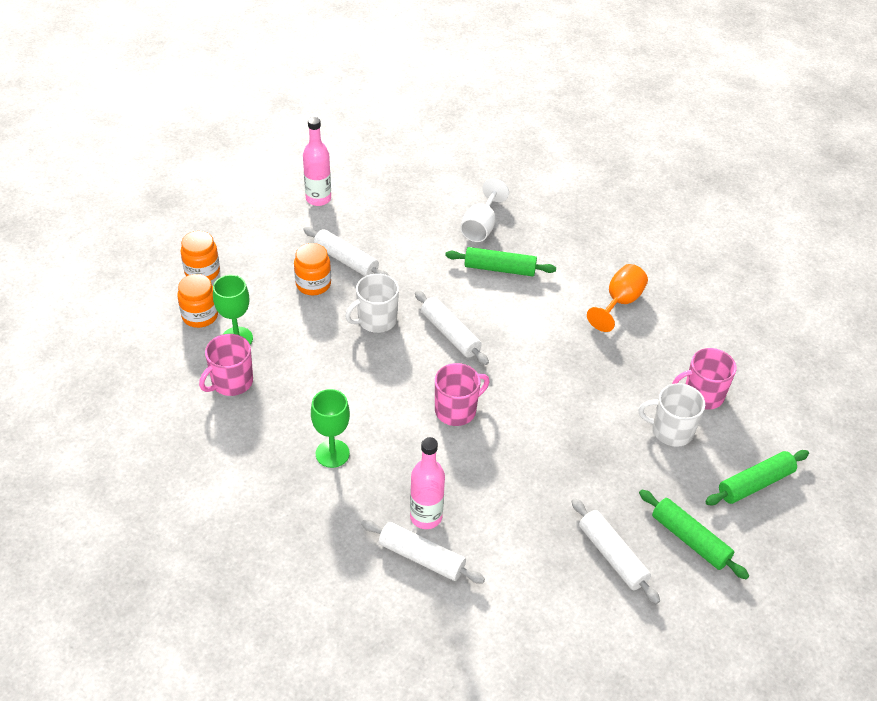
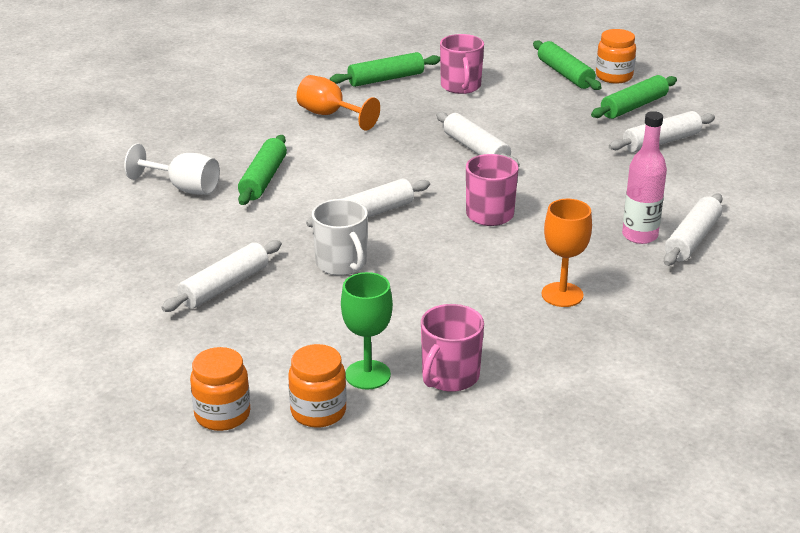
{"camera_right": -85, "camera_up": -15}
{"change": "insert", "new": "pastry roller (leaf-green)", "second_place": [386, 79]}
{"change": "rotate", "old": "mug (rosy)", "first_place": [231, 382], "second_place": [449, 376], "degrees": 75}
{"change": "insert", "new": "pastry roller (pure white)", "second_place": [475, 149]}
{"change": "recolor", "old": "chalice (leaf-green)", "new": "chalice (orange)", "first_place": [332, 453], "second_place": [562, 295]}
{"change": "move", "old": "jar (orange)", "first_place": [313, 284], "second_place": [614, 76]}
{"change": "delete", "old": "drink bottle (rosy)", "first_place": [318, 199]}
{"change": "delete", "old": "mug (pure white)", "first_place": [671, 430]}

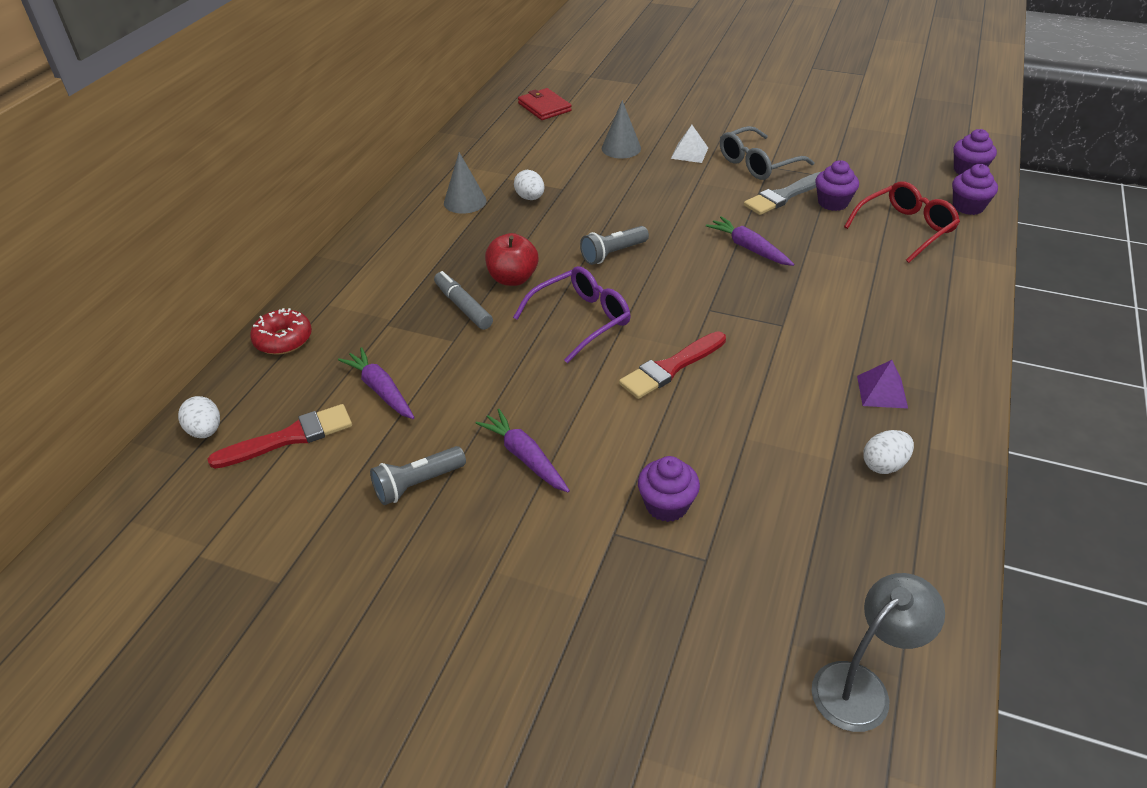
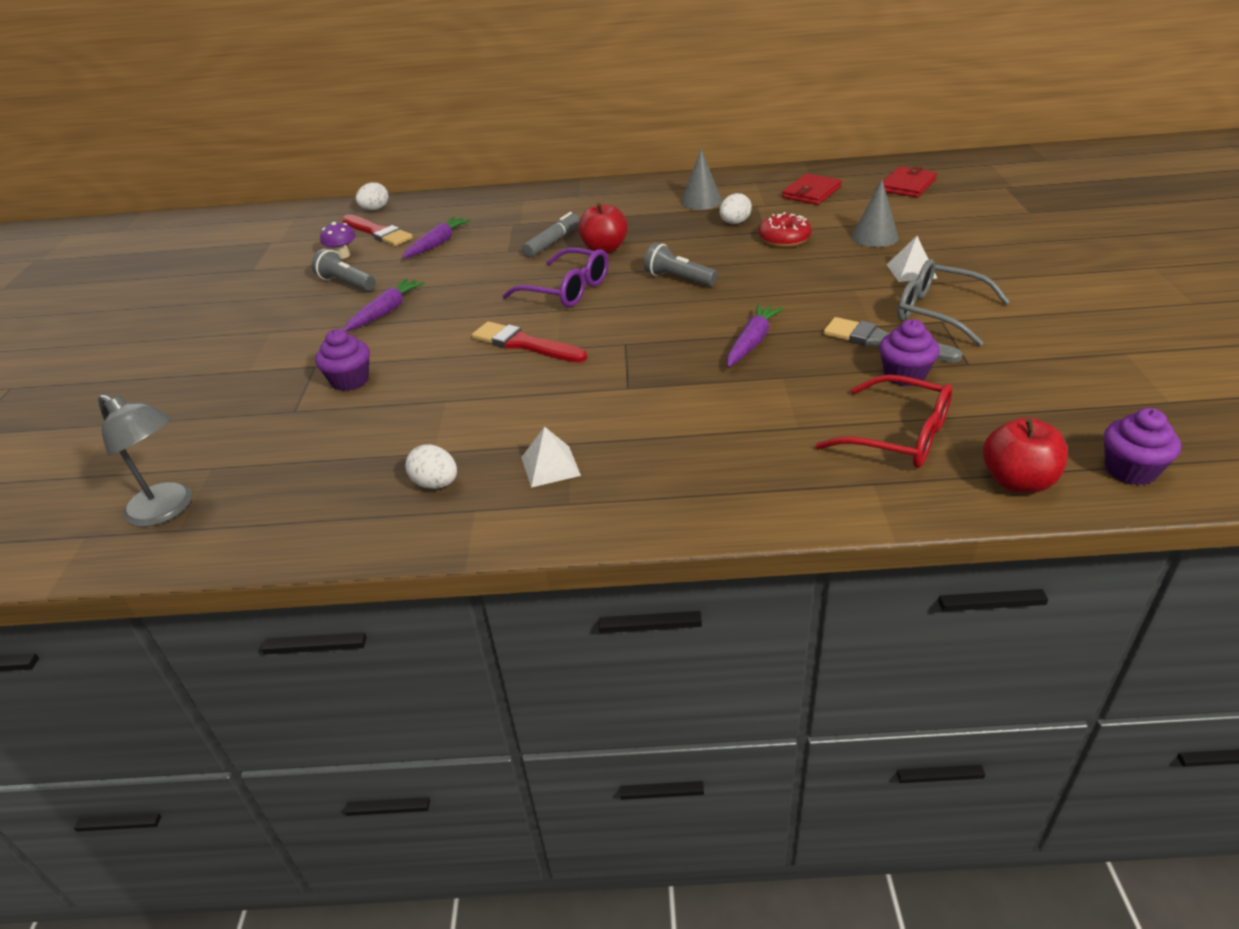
{"camera_right": 70, "camera_up": -5}
{"change": "insert", "new": "fungus (violet)", "second_place": [343, 255]}
{"change": "recolor", "old": "pyramid (violet)", "new": "pyramid (pure white)", "first_place": [882, 391], "second_place": [550, 466]}
{"change": "move", "old": "doughnut (crimson)", "first_place": [283, 340], "second_place": [784, 239]}
{"change": "insert", "new": "card wallet (crimson)", "second_place": [811, 193]}
{"change": "replace", "old": "fairy cake (violet)", "new": "toy apple (crimson)", "first_place": [968, 206], "second_place": [1017, 481]}

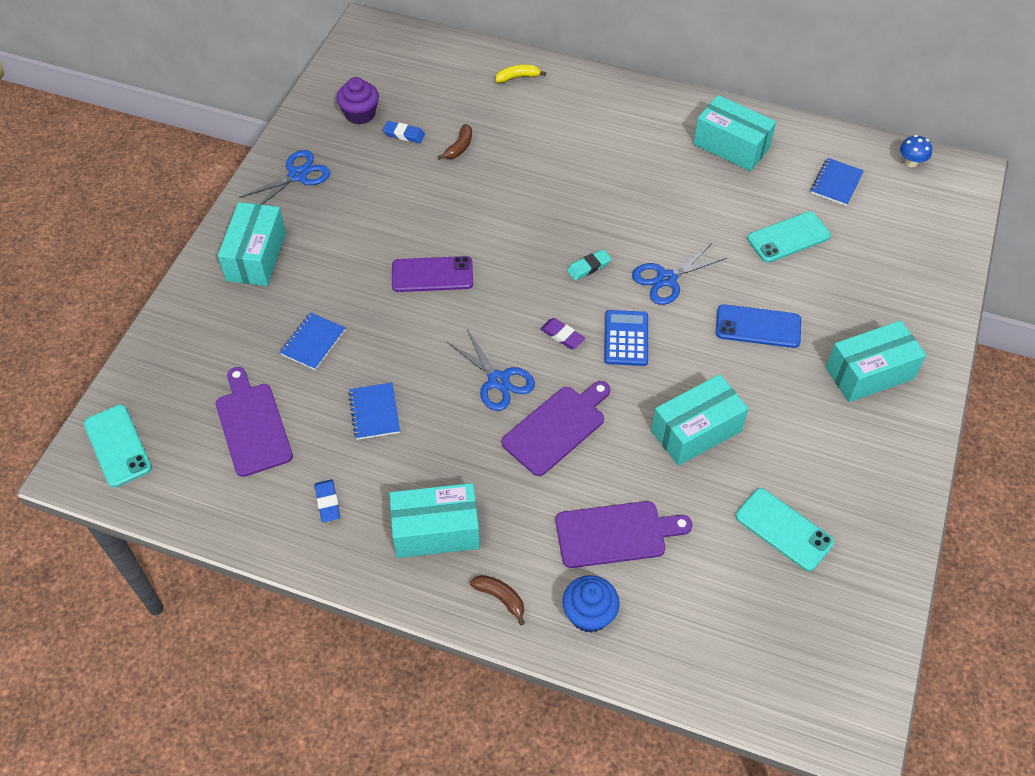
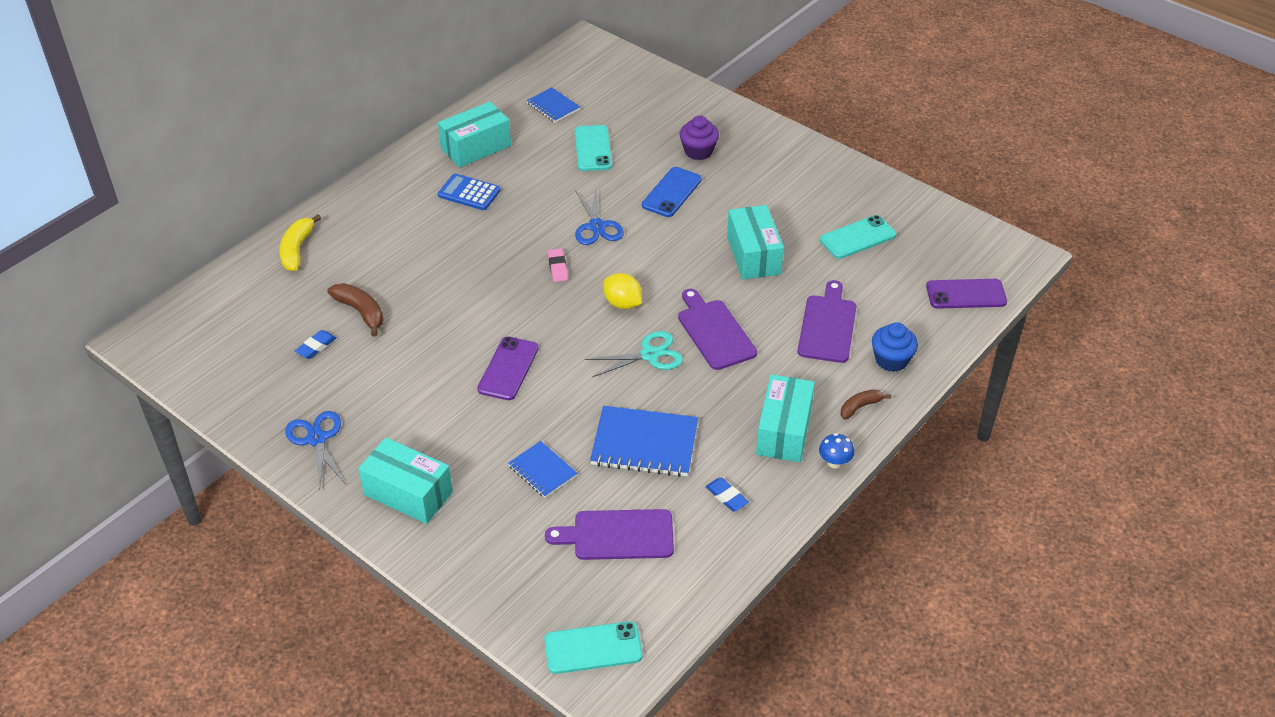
{"camera_right": -70, "camera_up": -10}
{"change": "resize", "old": "toy banana (golden)", "first_place": [518, 77], "second_place": [297, 250], "factor": 1.52}
{"change": "resize", "old": "toy banana (russet)", "first_place": [459, 147], "second_place": [361, 312], "factor": 1.52}
{"change": "move", "old": "adding machine (royal blue)", "first_place": [626, 338], "second_place": [469, 193]}
{"change": "recolor", "old": "pencil eraser (turquoise)", "new": "pencil eraser (rosy)", "first_place": [588, 267], "second_place": [557, 267]}
{"change": "recolor", "old": "scissors (royal blue)", "new": "scissors (turquoise)", "first_place": [498, 381], "second_place": [650, 355]}
{"change": "resize", "old": "notebook (royal blue)", "first_place": [374, 412], "second_place": [644, 444], "factor": 1.74}
{"change": "replace", "old": "pencil eraser (violet)", "new": "lemon (golden)", "first_place": [562, 336], "second_place": [622, 303]}
{"change": "move", "old": "fairy cake (violet)", "first_place": [360, 114], "second_place": [698, 151]}
{"change": "rotate", "old": "pencil eraser (royal blue)", "first_place": [328, 502], "second_place": [726, 497], "degrees": 45}
{"change": "move", "old": "fungus (royal blue)", "first_place": [911, 162], "second_place": [834, 462]}
{"change": "insert", "new": "mobile phone (violet)", "second_place": [966, 294]}
{"change": "delete", "old": "package (turquoise)", "first_place": [869, 373]}

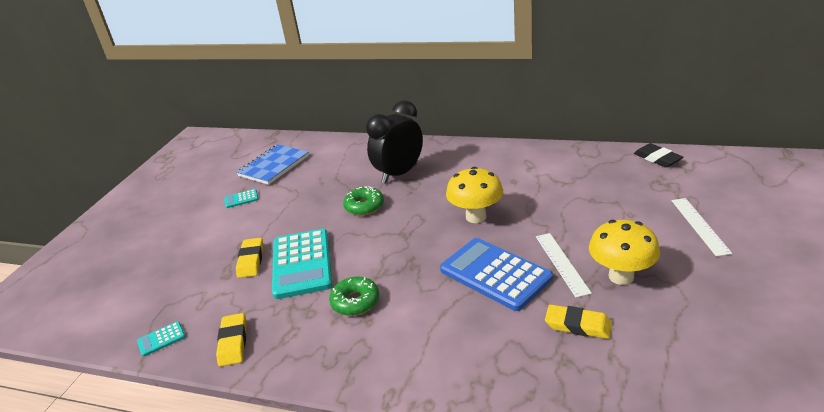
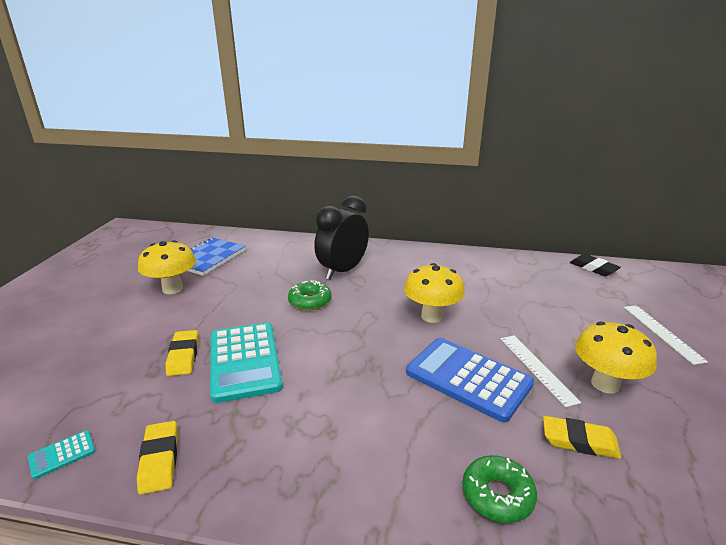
{"camera_right": -10, "camera_up": -5}
{"change": "replace", "old": "adding machine (turquoise)", "new": "fungus (golden)", "first_place": [241, 199], "second_place": [172, 289]}
{"change": "move", "old": "doughnut (leaf-green)", "first_place": [355, 301], "second_place": [497, 495]}

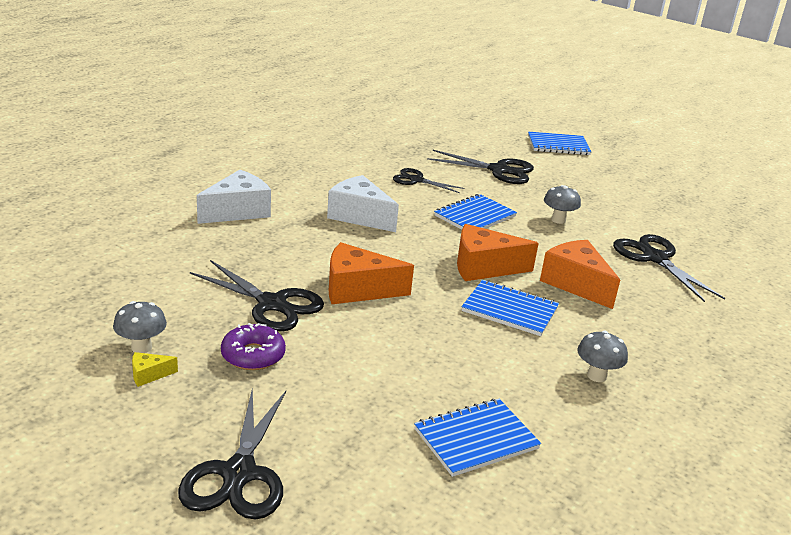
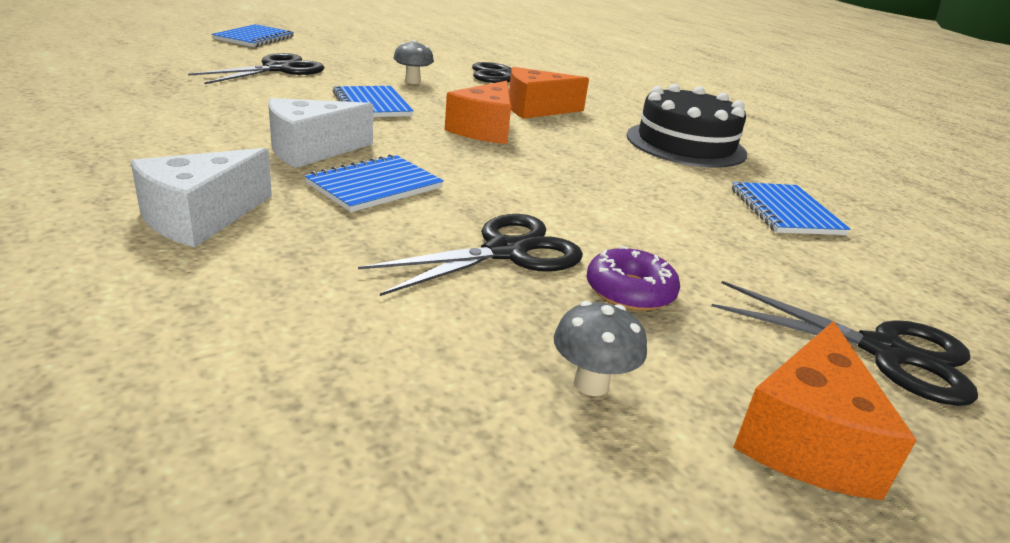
{"camera_right": -70, "camera_up": 0}
{"change": "rotate", "old": "cheese wedge (pure white)", "first_place": [238, 211], "second_place": [200, 218], "degrees": -120}
{"change": "move", "old": "notebook (royal blue)", "first_place": [509, 310], "second_place": [375, 186]}
{"change": "replace", "old": "fungus (ash-grey)", "new": "gateau (jet-black)", "first_place": [596, 376], "second_place": [685, 144]}
{"change": "move", "old": "cheese wedge (orange)", "first_place": [357, 289], "second_place": [807, 439]}
{"change": "delete", "old": "cheese wedge (golden)", "first_place": [149, 375]}
{"change": "delete", "old": "scissors (jet-black)", "first_place": [416, 180]}

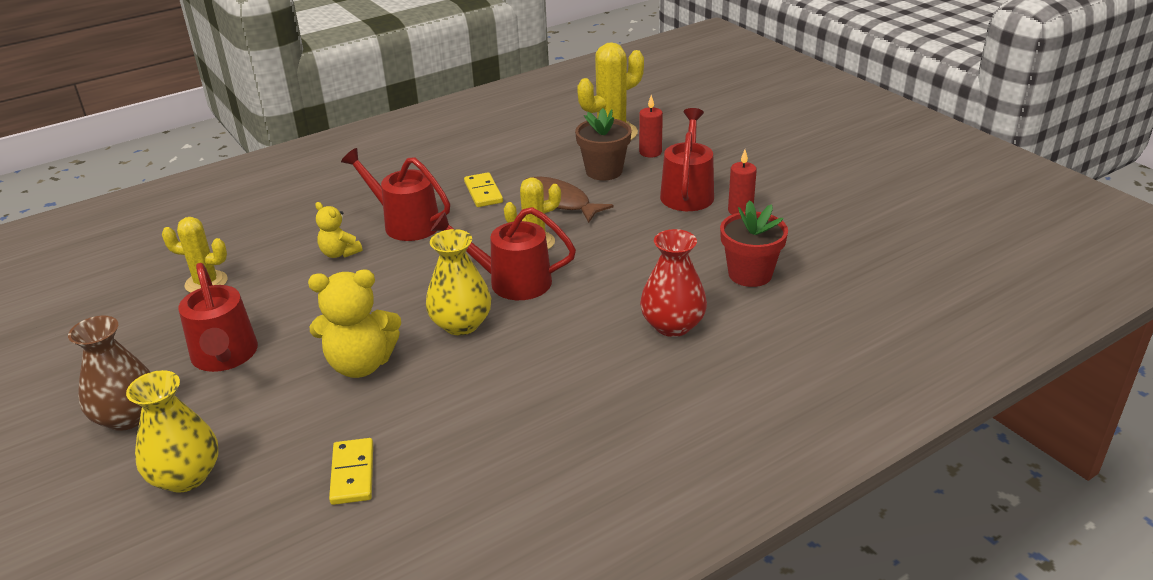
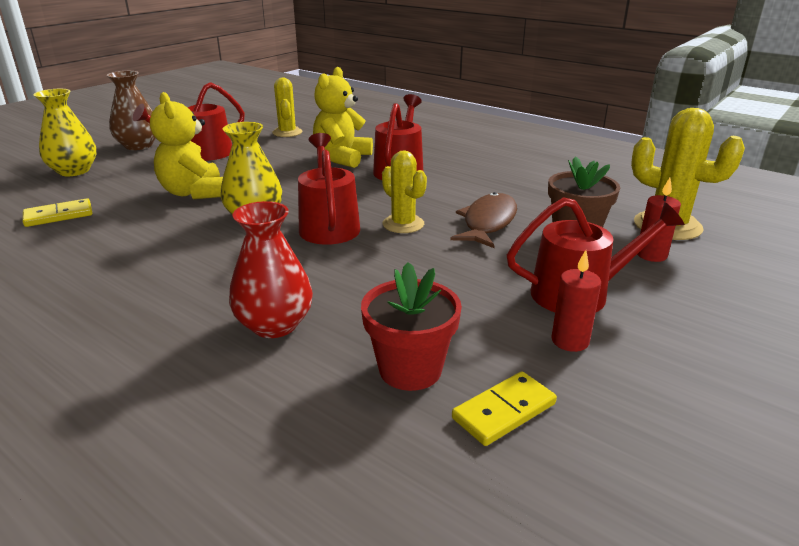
{"camera_right": 70, "camera_up": -5}
{"change": "resize", "old": "stuffed bear (golden)", "first_place": [339, 253], "second_place": [342, 158], "factor": 1.76}
{"change": "move", "old": "domino piece (golden)", "first_place": [483, 192], "second_place": [504, 411]}

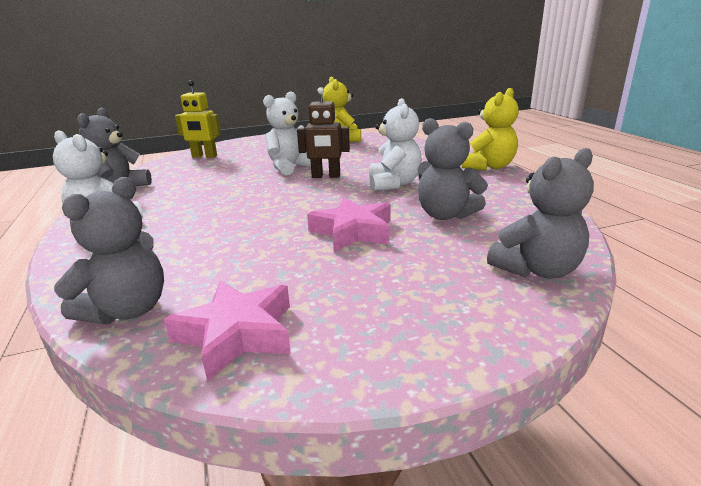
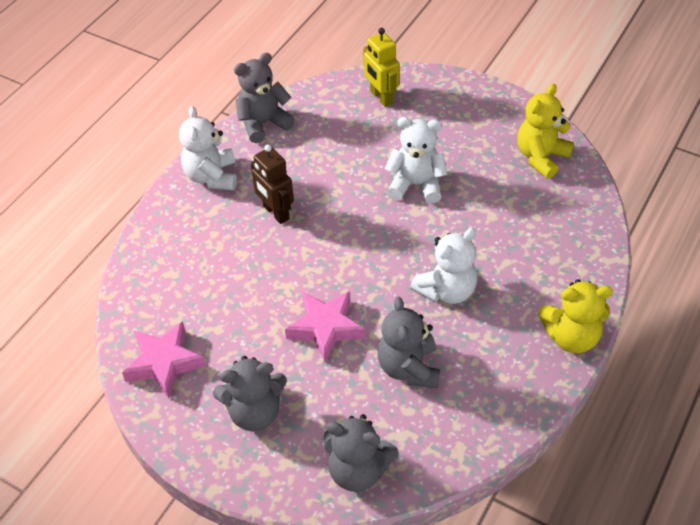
{"camera_right": 50, "camera_up": 25}
{"change": "move", "old": "stuffed bear (ash-grey)", "first_place": [128, 310], "second_place": [255, 412]}
{"change": "move", "old": "toy robot (russet)", "first_place": [326, 176], "second_place": [276, 213]}

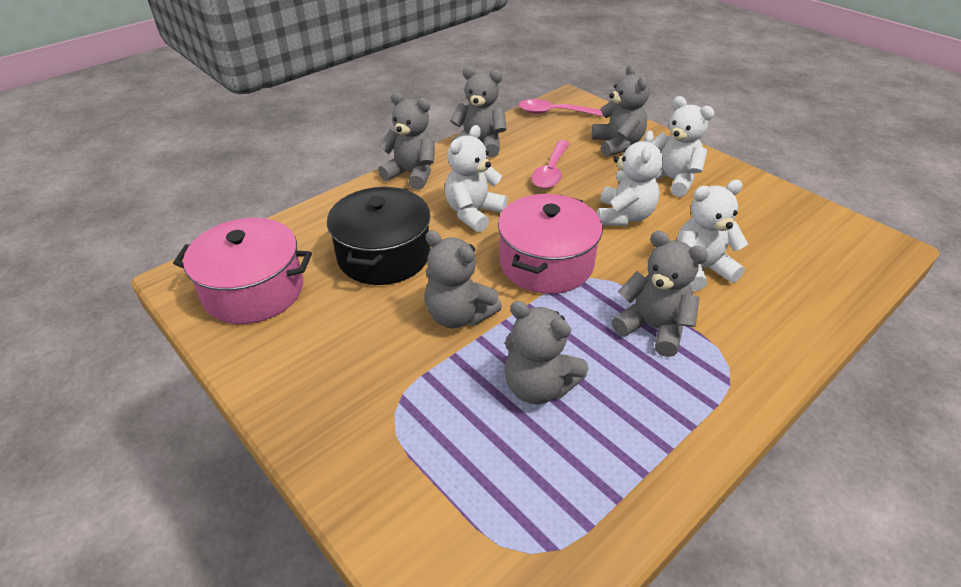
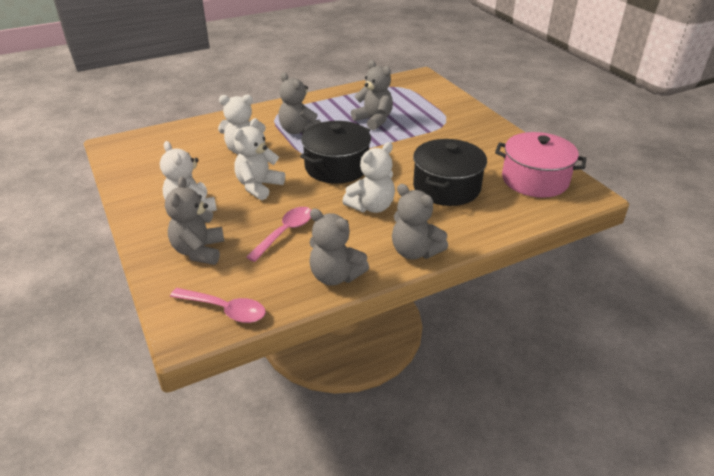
{"camera_right": -165, "camera_up": -5}
{"change": "recolor", "old": "pot (rosy)", "new": "pot (jet-black)", "first_place": [546, 263], "second_place": [336, 167]}
{"change": "delete", "old": "stuffed bear (ash-grey)", "first_place": [458, 315]}

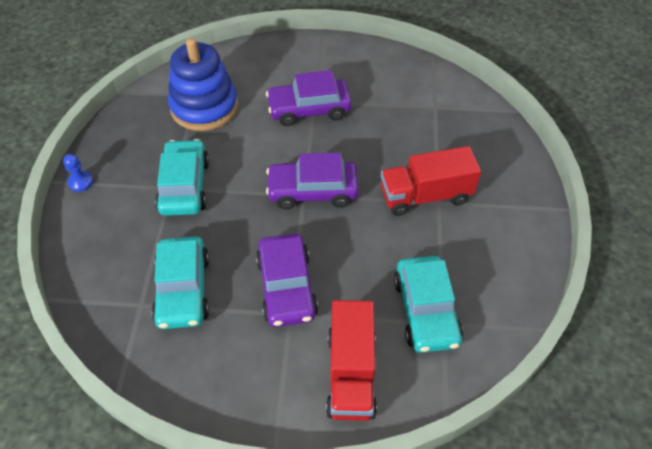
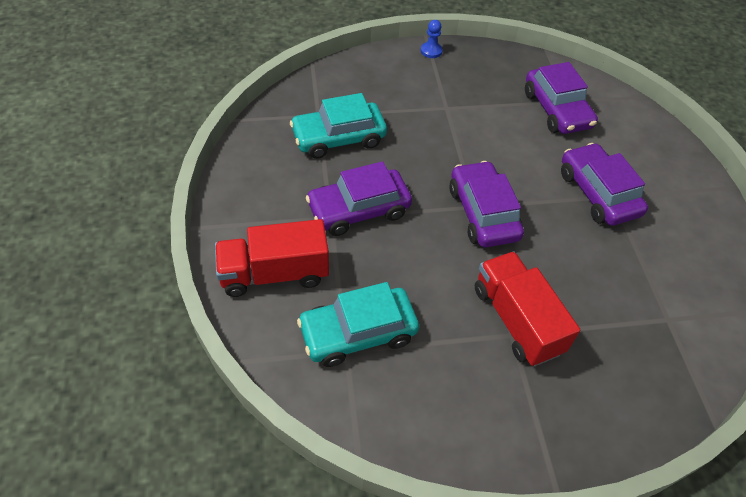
{"camera_right": 75, "camera_up": 0}
{"change": "replace", "old": "ring stacker (royal blue)", "new": "toy car (violet)", "first_place": [204, 107], "second_place": [556, 110]}
{"change": "delete", "old": "toy car (turquoise)", "first_place": [184, 186]}

